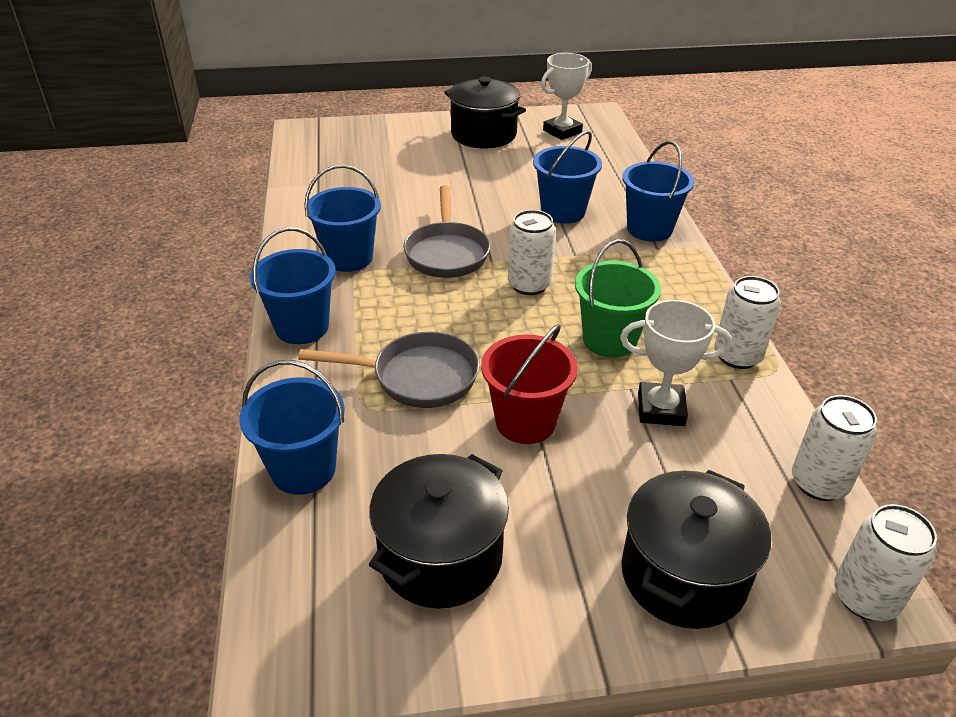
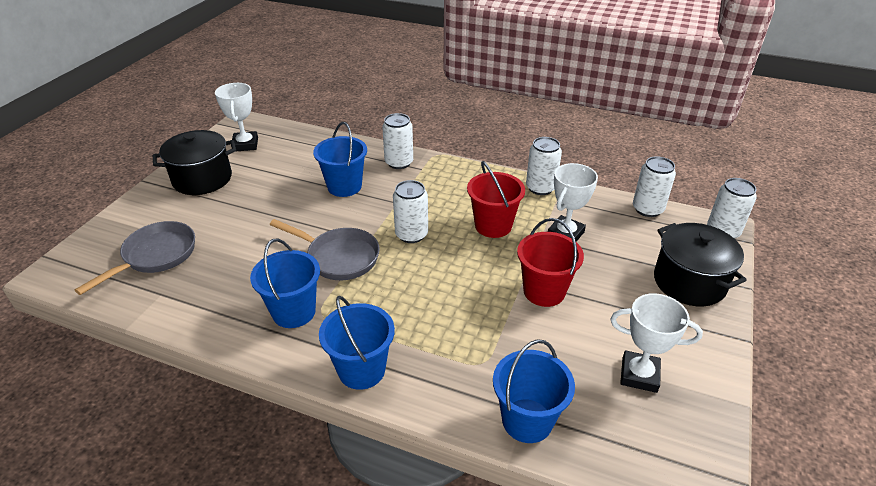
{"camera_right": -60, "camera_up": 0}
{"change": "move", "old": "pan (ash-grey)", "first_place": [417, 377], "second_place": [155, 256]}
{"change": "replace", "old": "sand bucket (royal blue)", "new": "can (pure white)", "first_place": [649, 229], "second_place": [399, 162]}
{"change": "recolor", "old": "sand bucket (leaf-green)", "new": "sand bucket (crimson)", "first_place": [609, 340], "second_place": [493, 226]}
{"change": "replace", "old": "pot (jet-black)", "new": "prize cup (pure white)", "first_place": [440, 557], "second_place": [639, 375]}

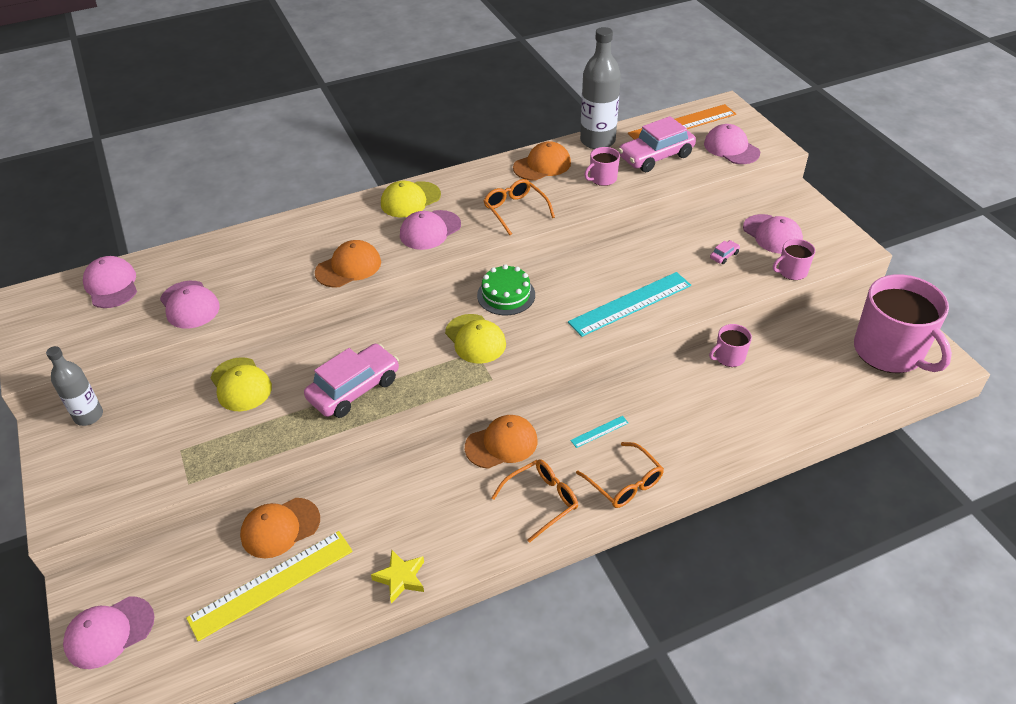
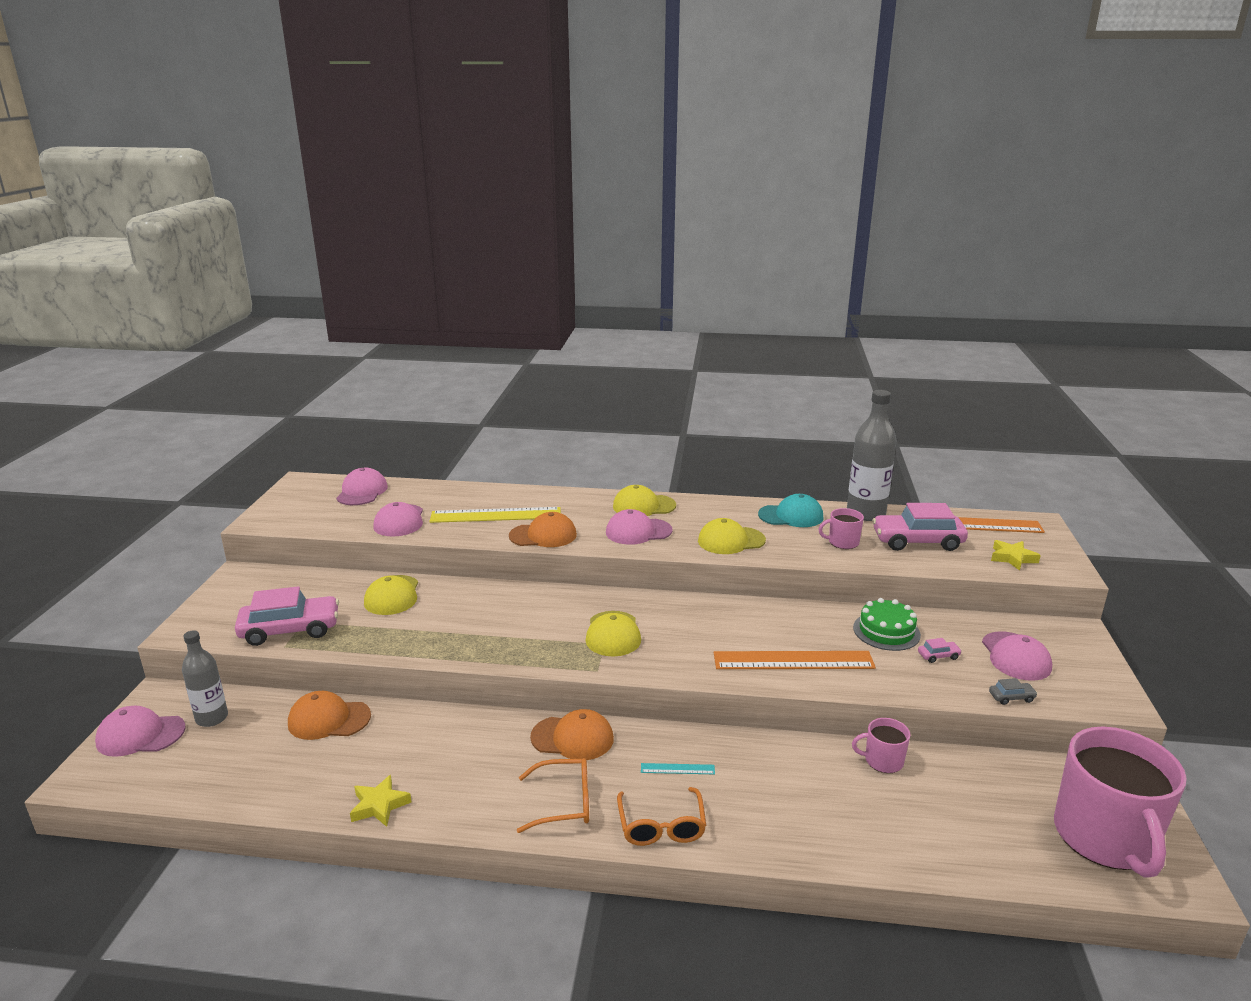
{"camera_right": 30, "camera_up": -20}
{"change": "move", "old": "drink bottle (ash-grey)", "first_place": [89, 416], "second_place": [212, 718]}
{"change": "move", "old": "toy car (rosy)", "first_place": [354, 389], "second_place": [290, 630]}
{"change": "move", "old": "straightedge (golden)", "first_place": [271, 584], "second_place": [496, 515]}
{"change": "replace", "old": "eyeglasses (orange)", "new": "baseball cap (golden)", "first_place": [515, 210], "second_place": [731, 541]}
{"change": "recolor", "old": "straightedge (turquoise)", "new": "straightedge (orange)", "first_place": [630, 304], "second_place": [793, 660]}
{"change": "recolor", "old": "baseball cap (orange)", "new": "baseball cap (turquoise)", "first_place": [542, 165], "second_place": [791, 516]}
{"change": "move", "old": "gateau (leaf-green)", "first_place": [506, 295], "second_place": [886, 631]}
{"change": "replace", "old": "mug (rosy)", "new": "toy car (ash-grey)", "first_place": [792, 271], "second_place": [1011, 697]}
{"change": "replace", "old": "baseball cap (rosy)", "new": "star shape (golden)", "first_place": [731, 148], "second_place": [1012, 558]}

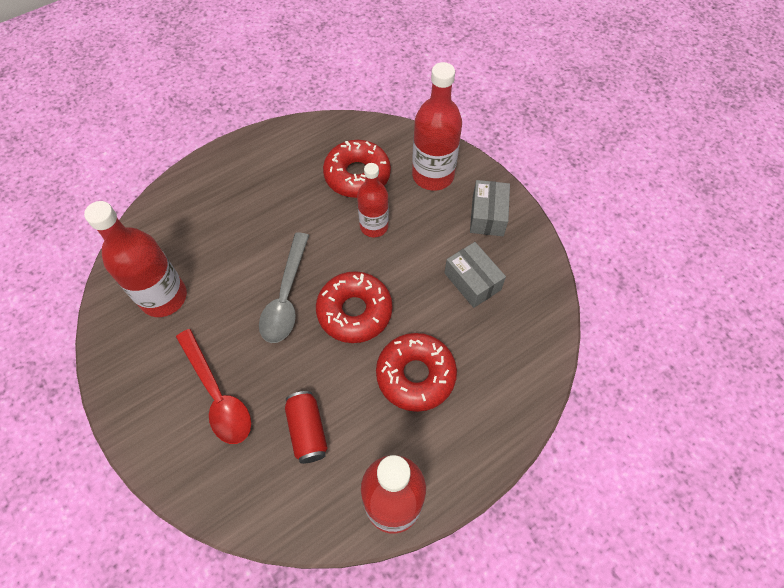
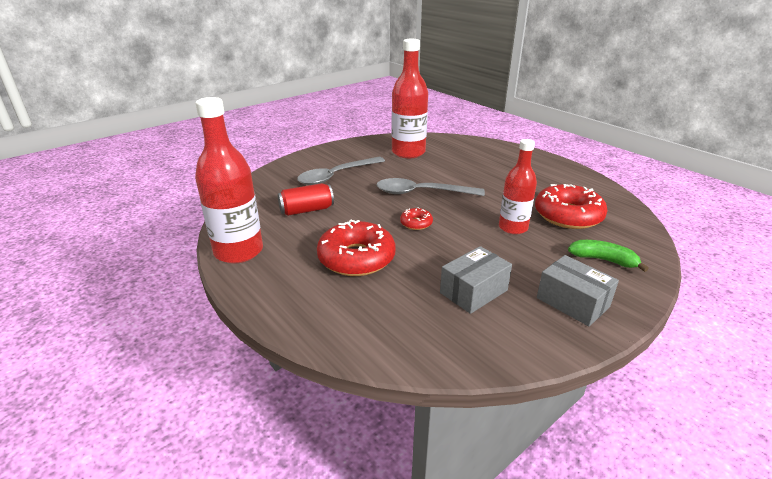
{"camera_right": 85, "camera_up": -30}
{"change": "recolor", "old": "tablespoon (crimson)", "new": "tablespoon (ash-grey)", "first_place": [217, 395], "second_place": [336, 176]}
{"change": "resize", "old": "doughnut (crimson)", "first_place": [354, 311], "second_place": [416, 223], "factor": 0.47}
{"change": "rotate", "old": "package (ash-grey)", "first_place": [487, 216], "second_place": [572, 302], "degrees": 45}
{"change": "replace", "old": "drink bottle (crimson)", "new": "toy banana (leaf-green)", "first_place": [433, 175], "second_place": [603, 260]}

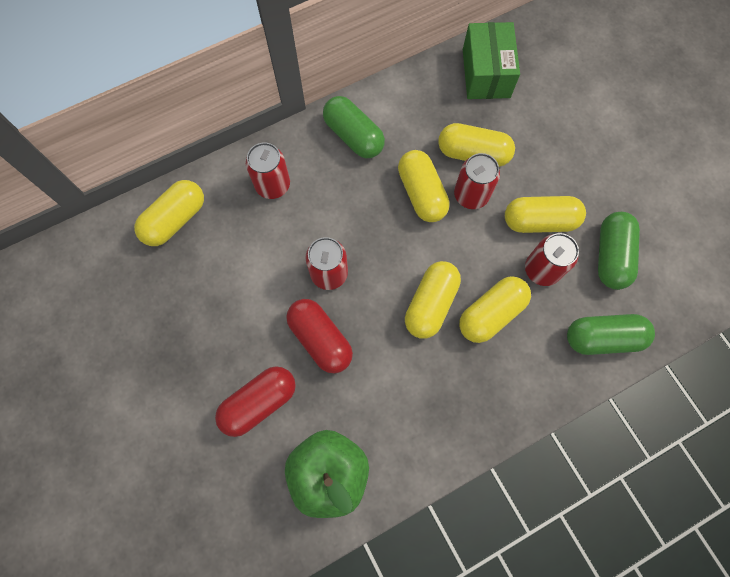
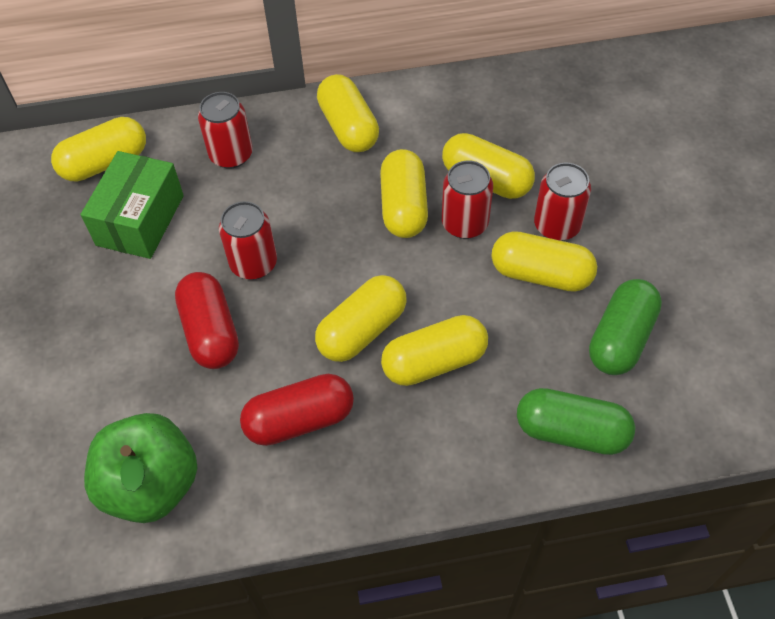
{"camera_right": 20, "camera_up": -15}
{"change": "move", "old": "package (leaf-green)", "first_place": [486, 73], "second_place": [140, 220]}
{"change": "move", "old": "pill shape (crimson)", "first_place": [259, 402], "second_place": [299, 420]}
{"change": "recolor", "old": "pill shape (leaf-green)", "new": "pill shape (golden)", "first_place": [353, 136], "second_place": [348, 127]}
{"change": "move", "old": "can (crimson)", "first_place": [542, 270], "second_place": [557, 226]}

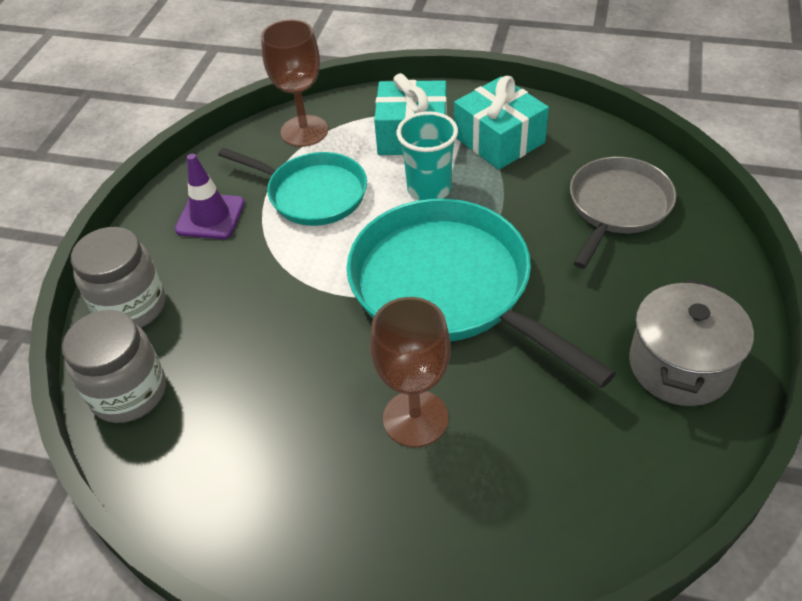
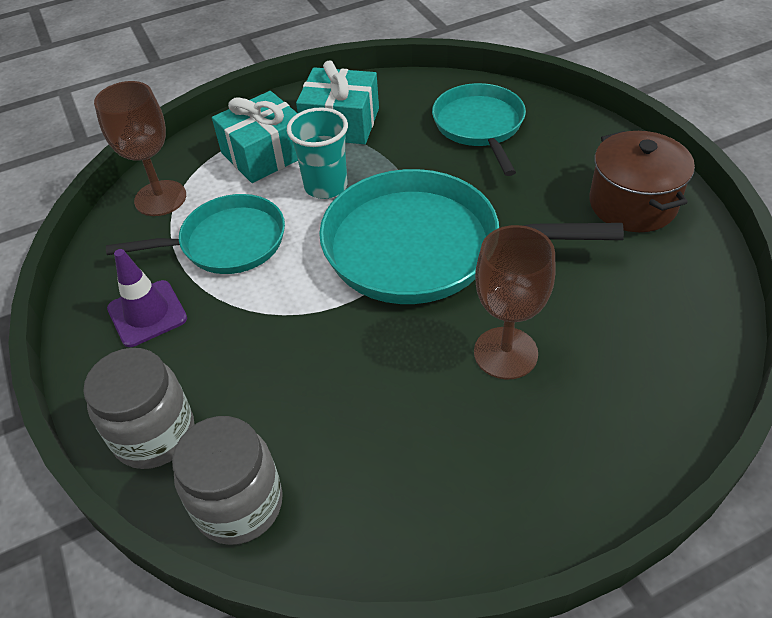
{"camera_right": -40, "camera_up": 0}
{"change": "recolor", "old": "pan (ash-grey)", "new": "pan (turquoise)", "first_place": [617, 207], "second_place": [479, 126]}
{"change": "recolor", "old": "pot (ash-grey)", "new": "pot (russet)", "first_place": [680, 365], "second_place": [632, 204]}

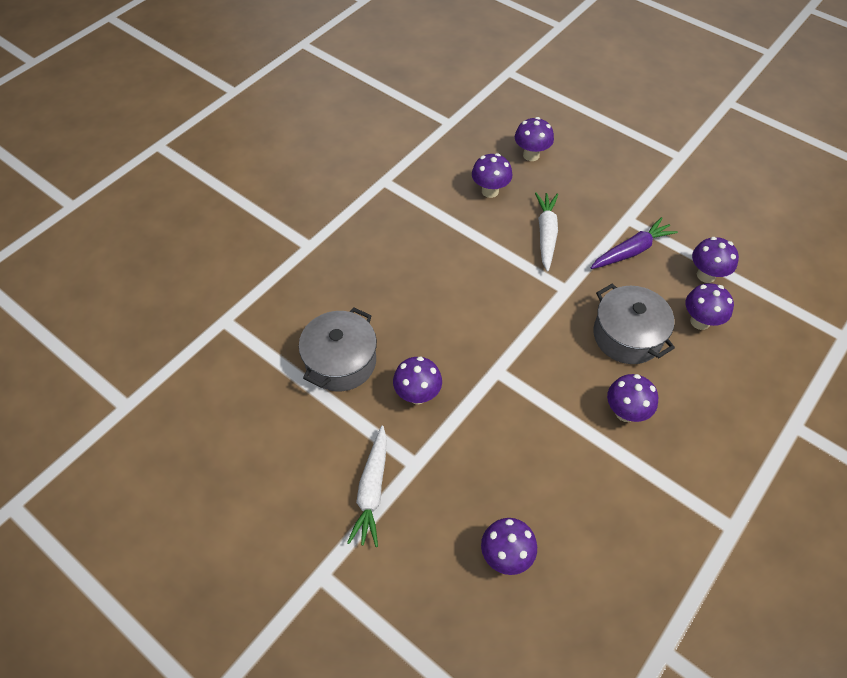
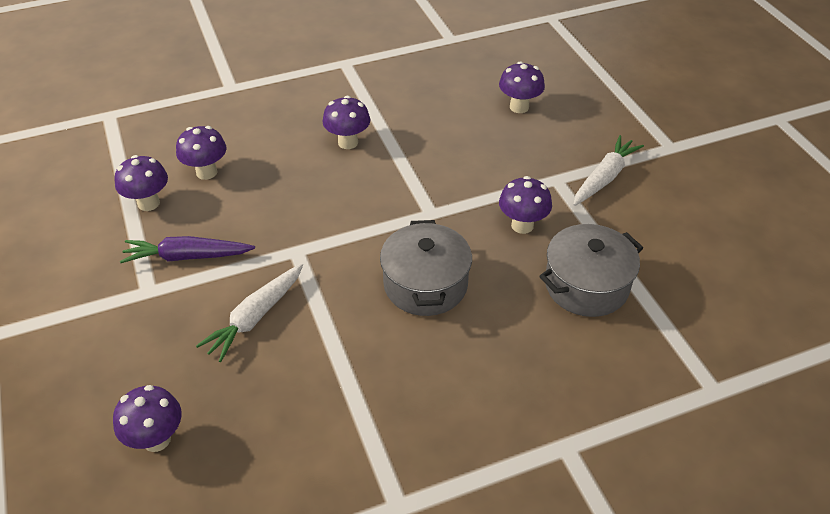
{"camera_right": -150, "camera_up": -10}
{"change": "move", "old": "pot (ash-grey)", "first_place": [627, 336], "second_place": [425, 284]}
{"change": "delete", "old": "fungus (violet)", "first_place": [490, 191]}

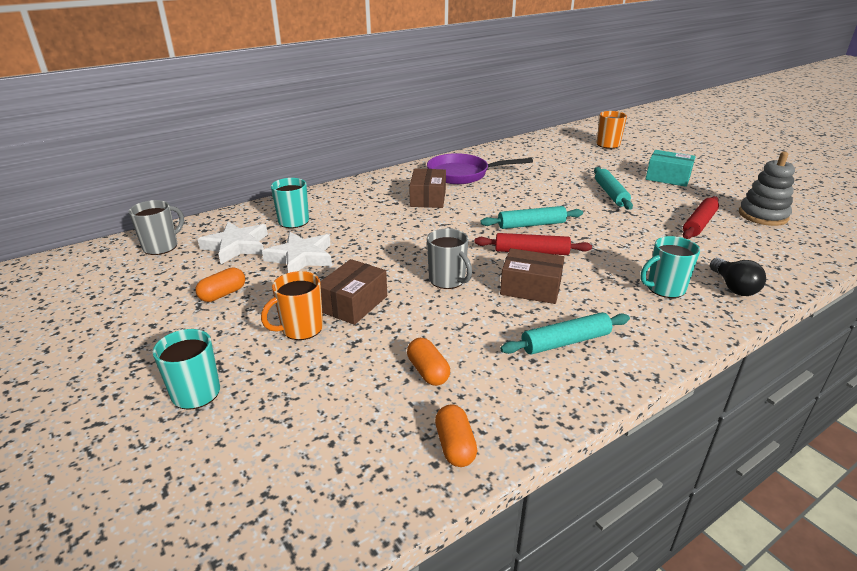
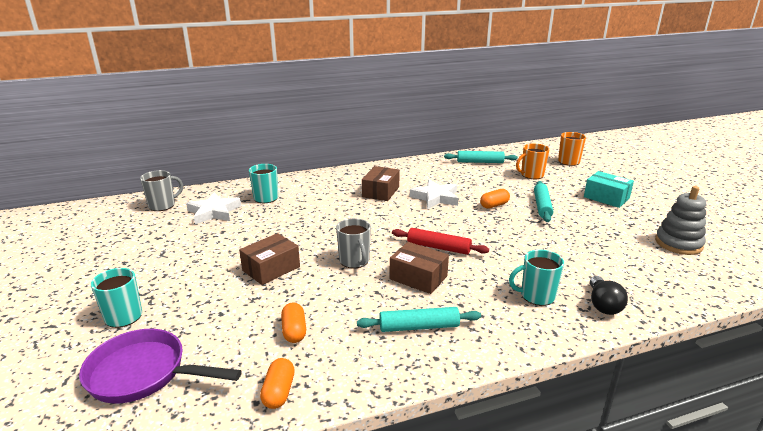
{"camera_right": 15, "camera_up": -5}
{"change": "move", "old": "pan (violet)", "first_place": [463, 174], "second_place": [144, 374]}
{"change": "move", "old": "star shape (pure white)", "first_place": [301, 257], "second_place": [435, 198]}
{"change": "move", "old": "pastry roller (turquoise)", "first_place": [531, 225], "second_place": [480, 162]}
{"change": "move", "old": "pill shape (orange)", "first_place": [223, 294], "second_place": [494, 205]}
{"change": "move", "old": "mug (orange)", "first_place": [301, 329], "second_place": [531, 175]}
{"change": "delete", "old": "pastry roller (crimson)", "first_place": [699, 224]}

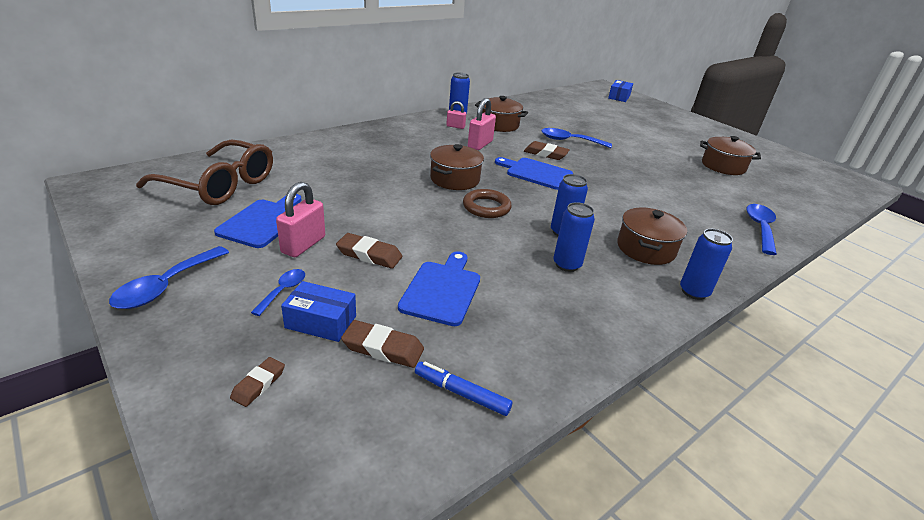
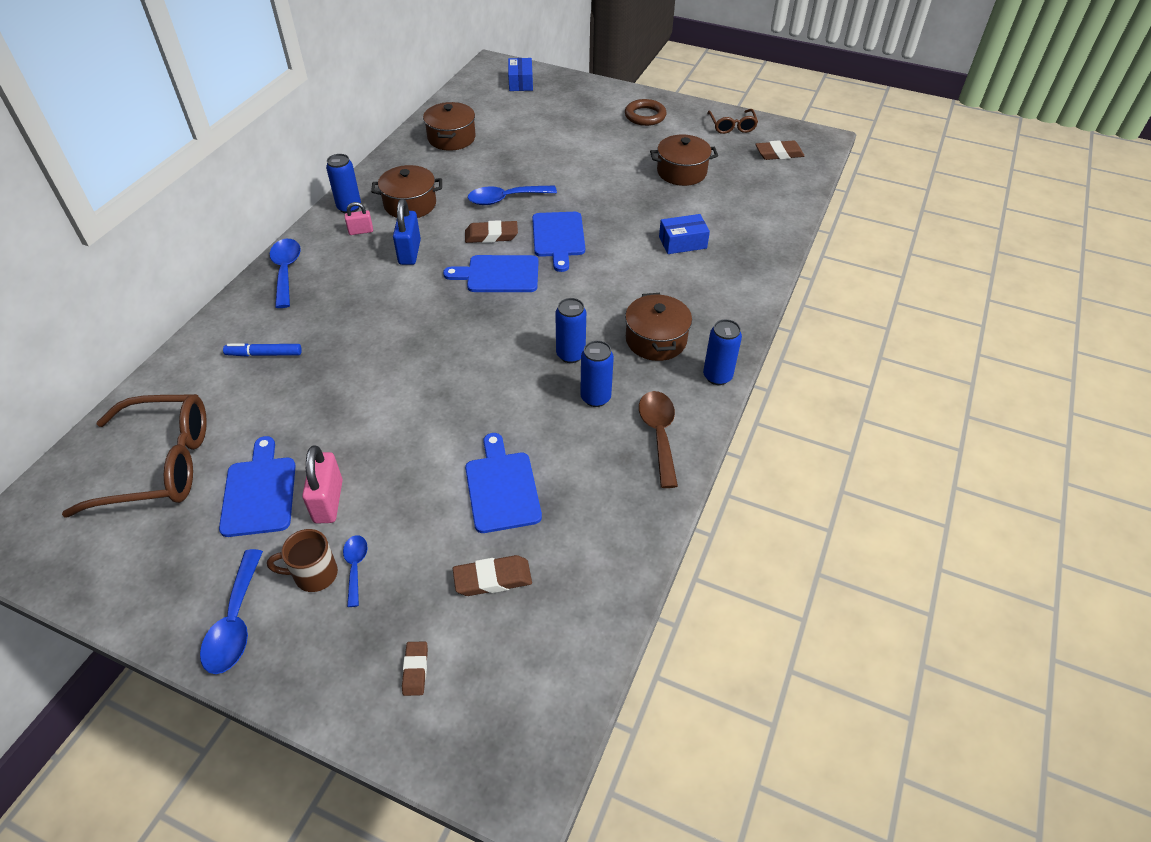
{"camera_right": -25, "camera_up": 15}
{"change": "move", "old": "felt pen (royal blue)", "first_place": [461, 393], "second_place": [264, 354]}
{"change": "insert", "new": "mug (russet)", "second_place": [314, 574]}
{"change": "move", "old": "tablespoon (royal blue)", "first_place": [760, 228], "second_place": [286, 271]}
{"change": "recolor", "old": "small lock (rosy)", "new": "small lock (royal blue)", "first_place": [480, 144], "second_place": [409, 252]}
{"change": "move", "old": "pot (russet)", "first_place": [455, 179], "second_place": [451, 138]}
{"change": "insert", "new": "chopping board (royal blue)", "second_place": [558, 237]}
{"change": "move", "old": "ring (russet)", "first_place": [486, 207], "second_place": [645, 116]}
{"change": "insert", "new": "tablespoon (russet)", "second_place": [658, 434]}
{"change": "move", "old": "package (royal blue)", "first_place": [321, 322], "second_place": [682, 242]}
{"change": "insert", "new": "eyeglasses (russet)", "second_place": [732, 126]}
{"change": "move", "old": "pencil eraser (russet)", "first_place": [369, 255], "second_place": [779, 154]}

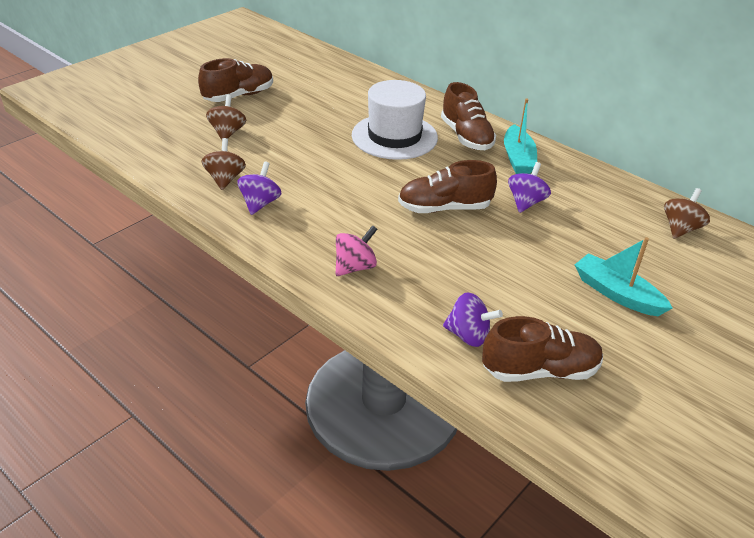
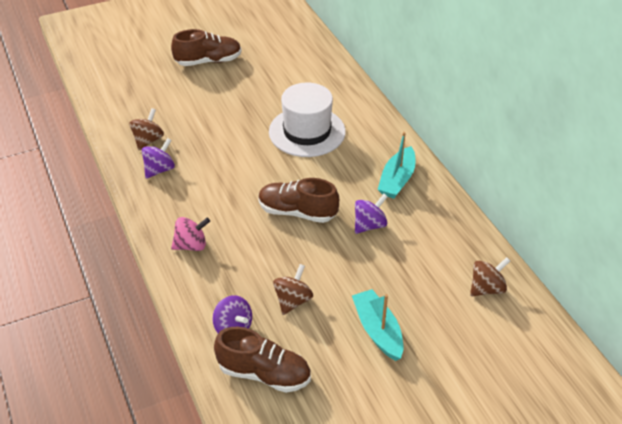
{"camera_right": 25, "camera_up": 5}
{"change": "move", "old": "whirligig (russet)", "first_place": [227, 133], "second_place": [293, 300]}
{"change": "delete", "old": "sneaker (russet)", "first_place": [466, 137]}

